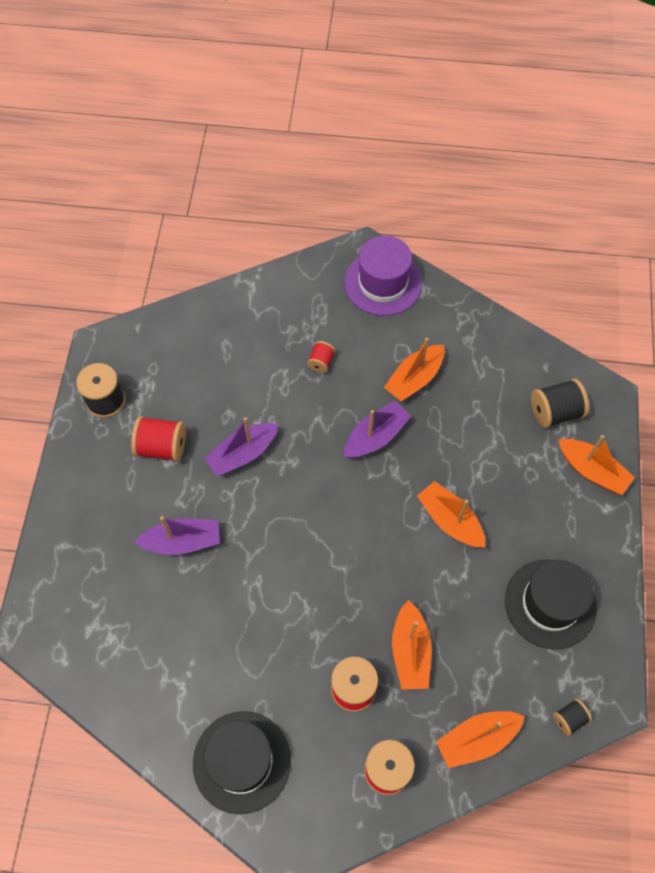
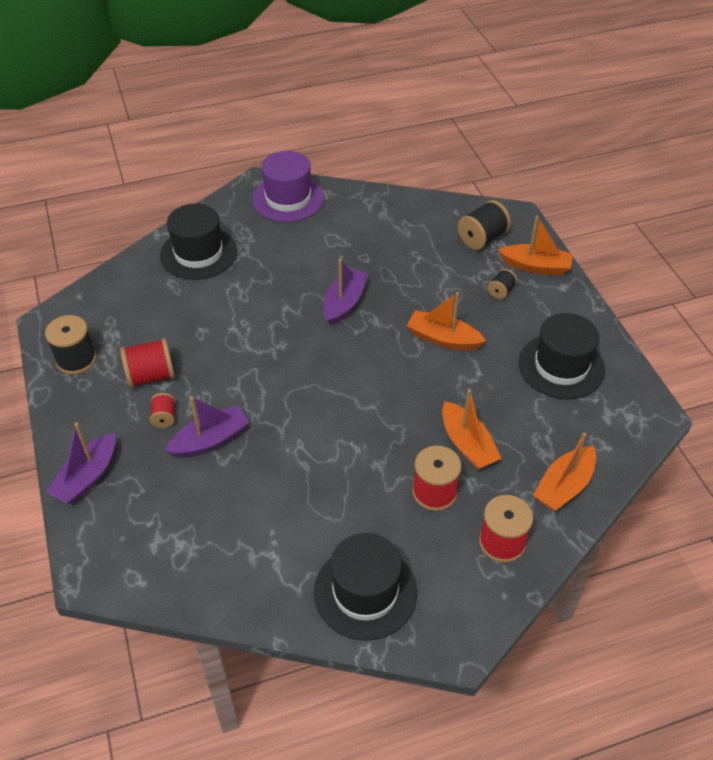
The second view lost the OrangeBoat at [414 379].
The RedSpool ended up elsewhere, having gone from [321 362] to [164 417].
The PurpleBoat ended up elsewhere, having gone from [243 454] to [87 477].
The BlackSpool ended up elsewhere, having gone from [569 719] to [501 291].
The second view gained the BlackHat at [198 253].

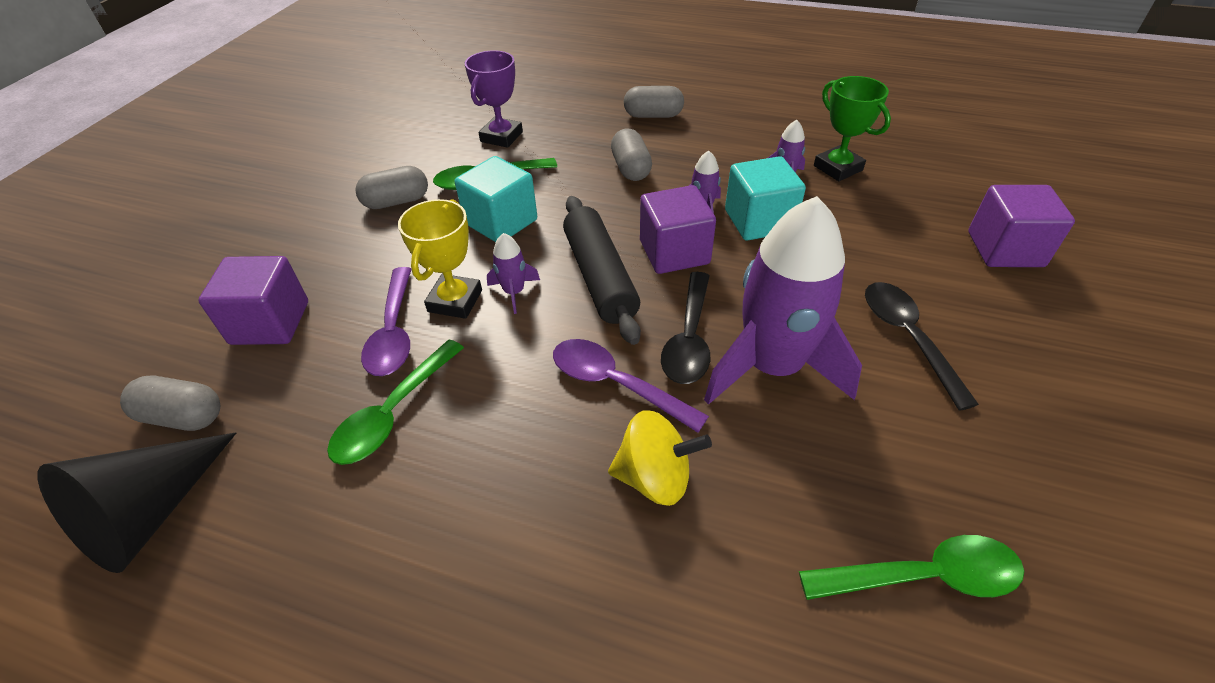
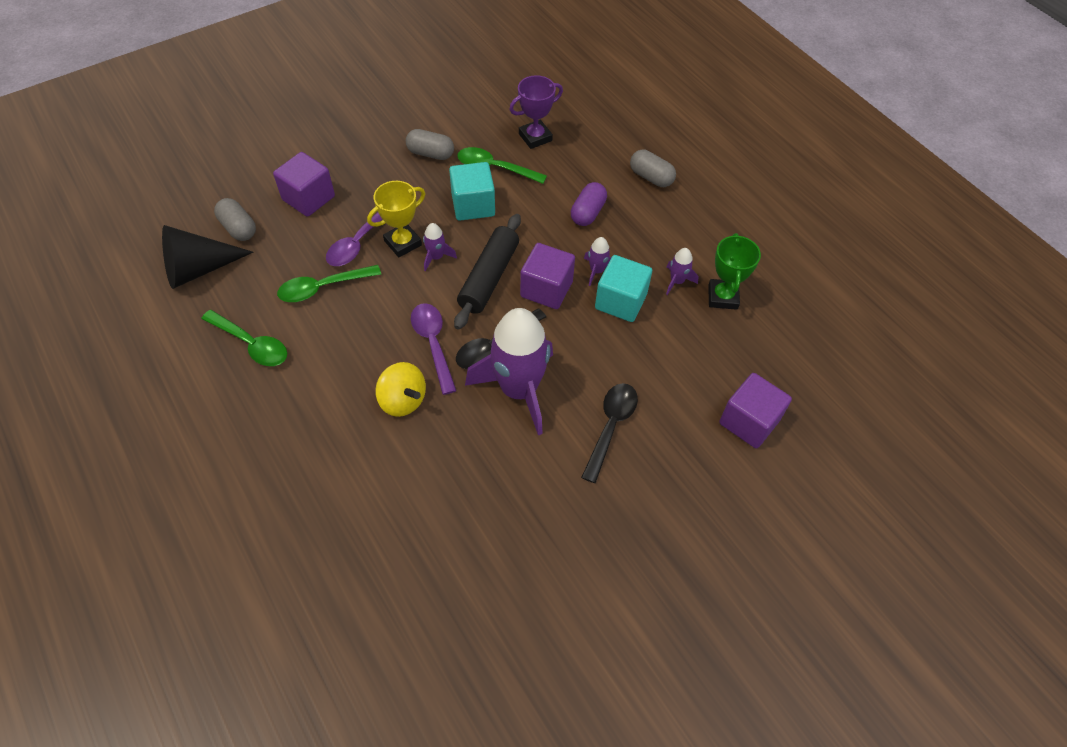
What was the GreyCapsule at [631 168] turned into the PurpleCapsule at [588 213].
The GreenSpoon ended up elsewhere, having gone from [923 576] to [251 344].

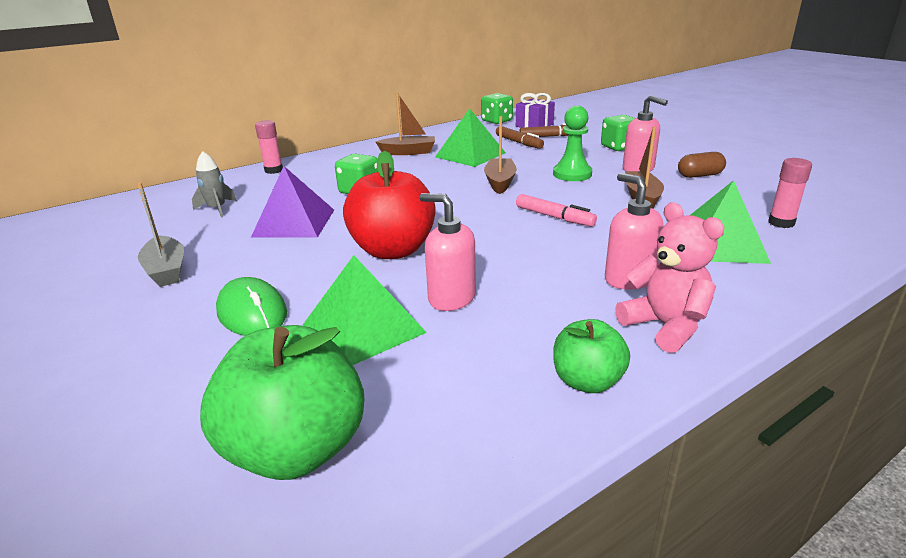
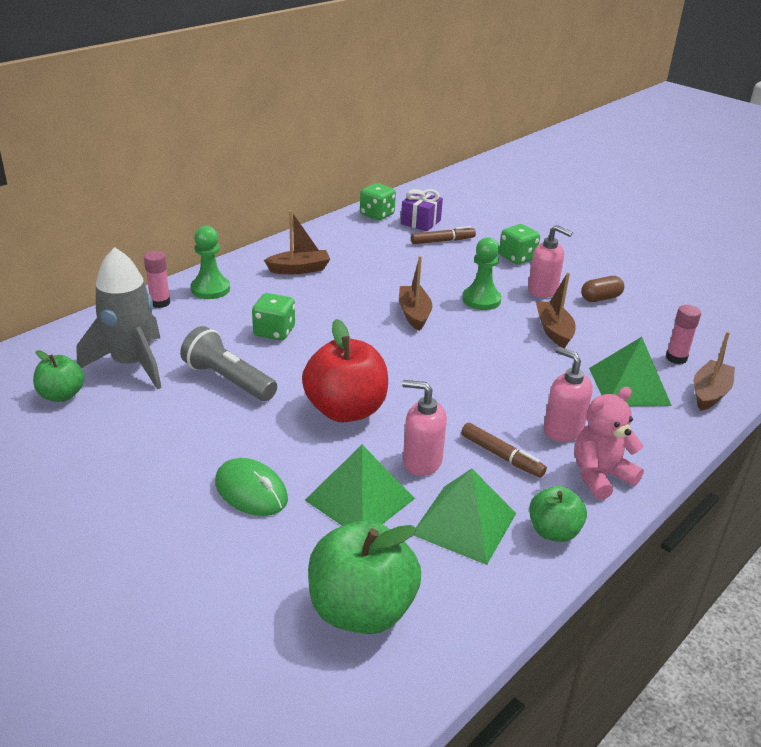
The GreenPyramid ended up elsewhere, having gone from [470 155] to [464 523].
The BrownMarker ended up elsewhere, having gone from [518 143] to [501 456].
The size of the GreyRocket at [217 209] changed by a factor of 2.05.
Where the PurplePyramid stood at [294 223], the GreyFlashlight came to stand at [228 380].
The second view lost the GreyBoat at [166 270].
The second view lost the PinkMarker at [554 217].
The PinkTeddyBear at [665 326] ended up facing another way, 75 degrees counterclockwise from before.
The second view gained the GreenPawn at [210 289].
The second view gained the BrownBoat at [709 393].
The second view gained the GreenApple at [61 395].

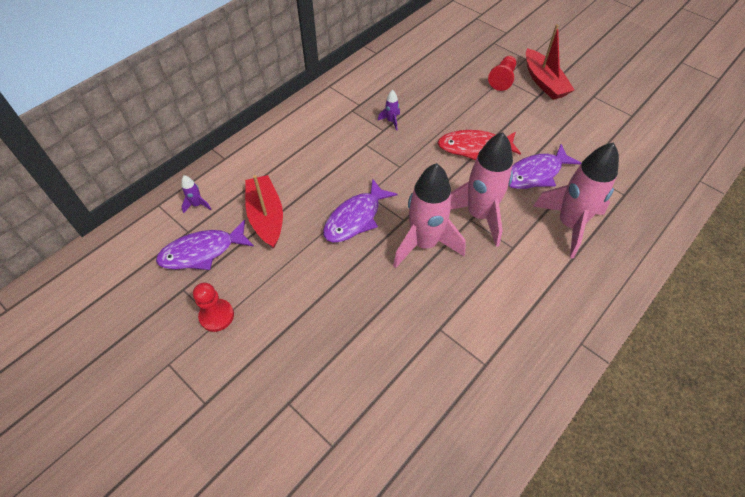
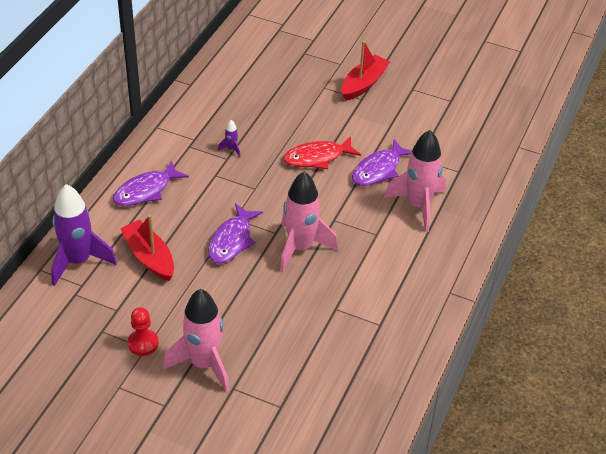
The RedBoat at [544 82] ended up facing another way, 105 degrees counterclockwise from before.
The second view lost the RedPawn at [502 79].
The PinkRocket ended up elsewhere, having gone from [479 215] to [204 364].
The size of the PurpleRocket at [197 205] changed by a factor of 2.49.
The PurpleFish ended up elsewhere, having gone from [202 252] to [146 191].

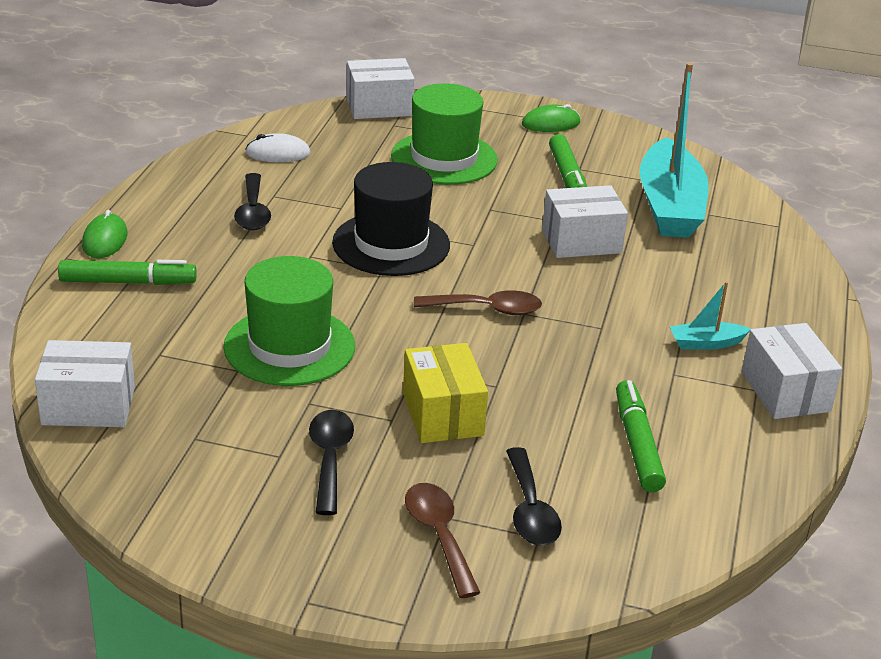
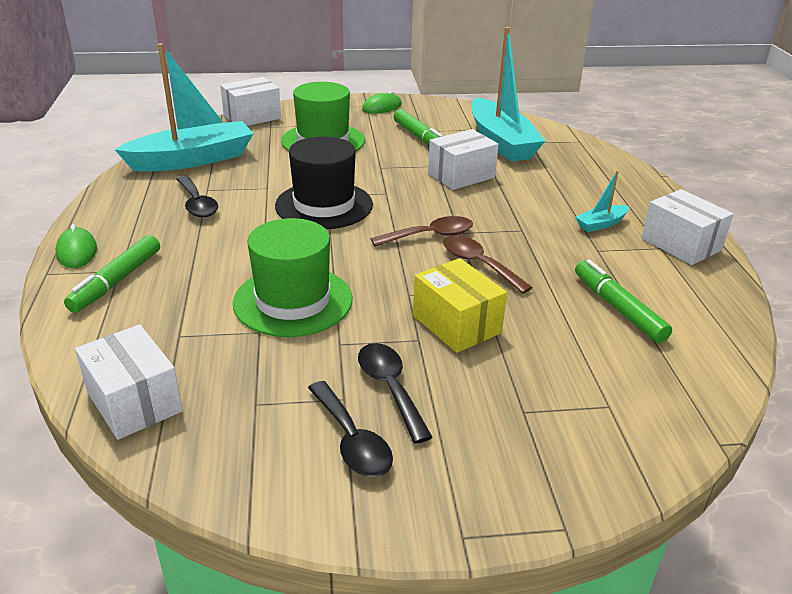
Where the WhiteMouse stood at [278 153], the TurquoiseBoat came to stand at [192 160].
The GreenMarker at [128 282] ended up facing another way, 135 degrees clockwise from before.
The WhiteBox at [88 406] ended up facing another way, 75 degrees clockwise from before.
The BlackSpoon ended up elsewhere, having gone from [530 510] to [352 440].
The BrownSpoon ended up elsewhere, having gone from [439 535] to [478 264].

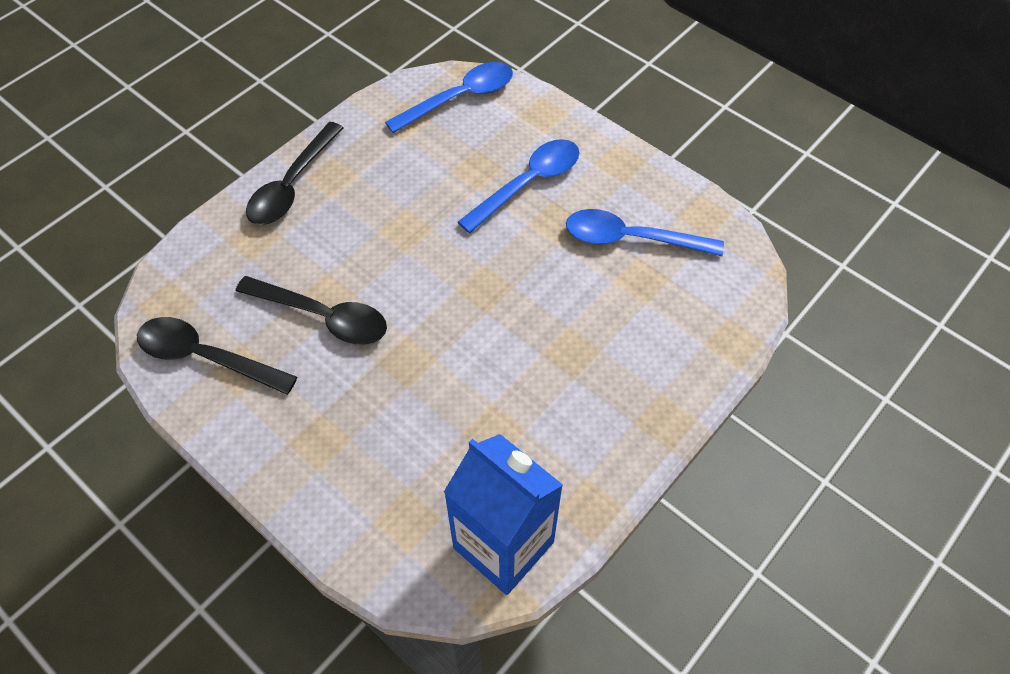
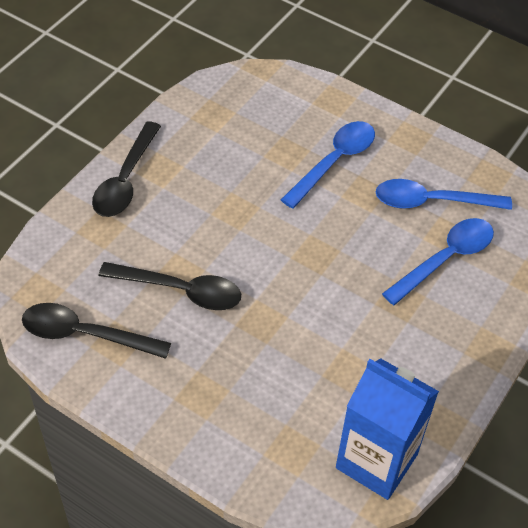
The BlueSpoon ended up elsewhere, having gone from [460 98] to [445 259].

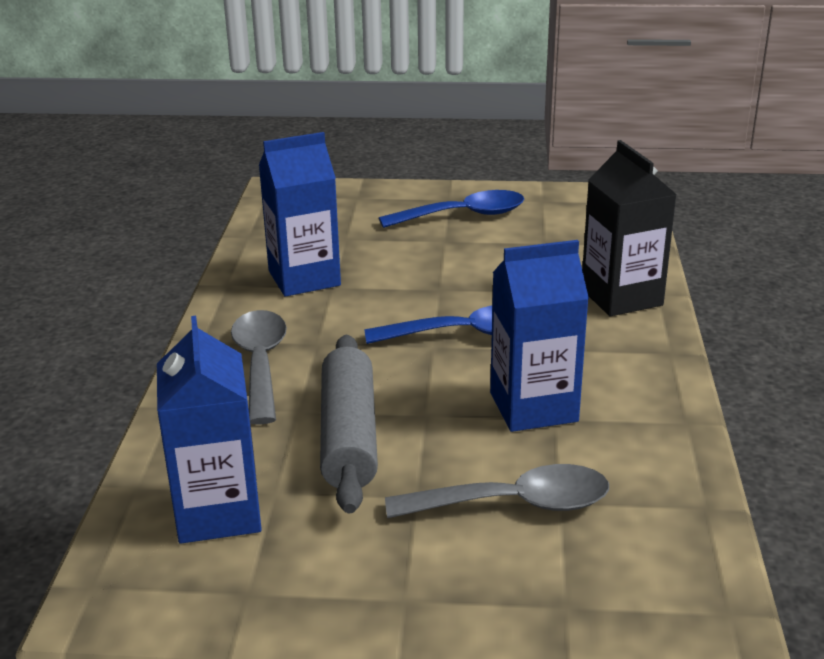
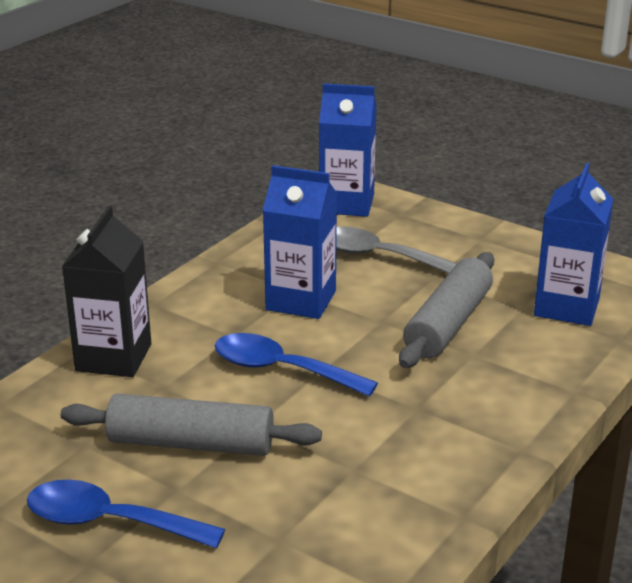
The BlueCarton ended up elsewhere, having gone from [304 278] to [346 204].
The second view lost the GreySpoon at [260 364].
The second view gained the GreyRollingPin at [191 443].

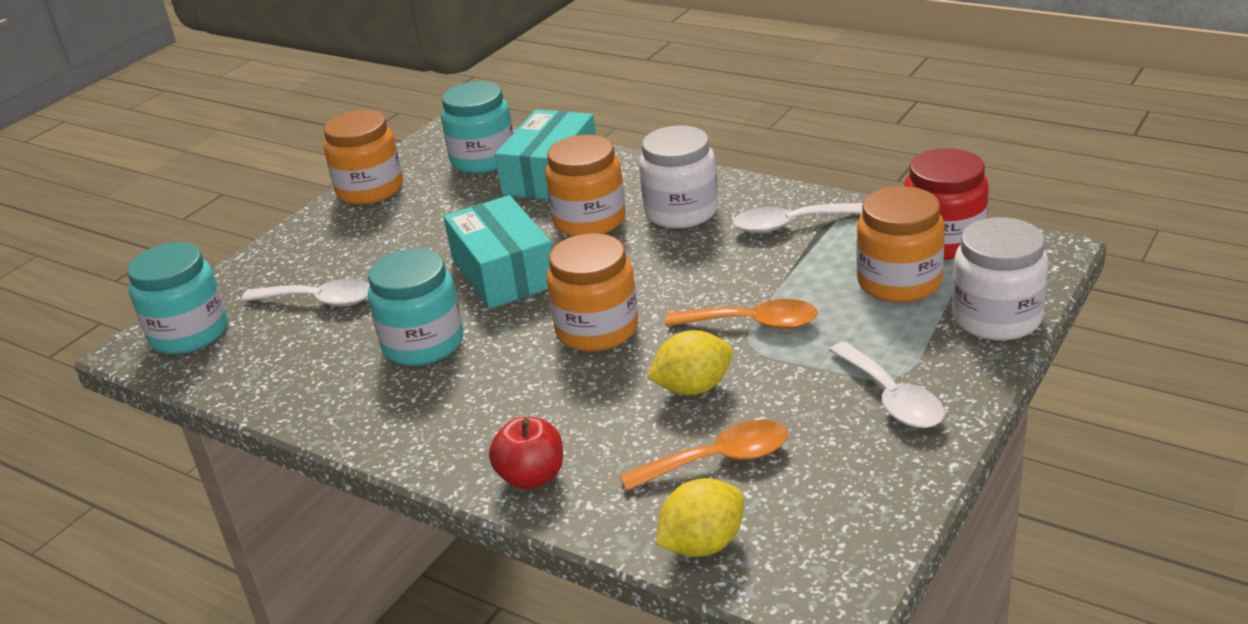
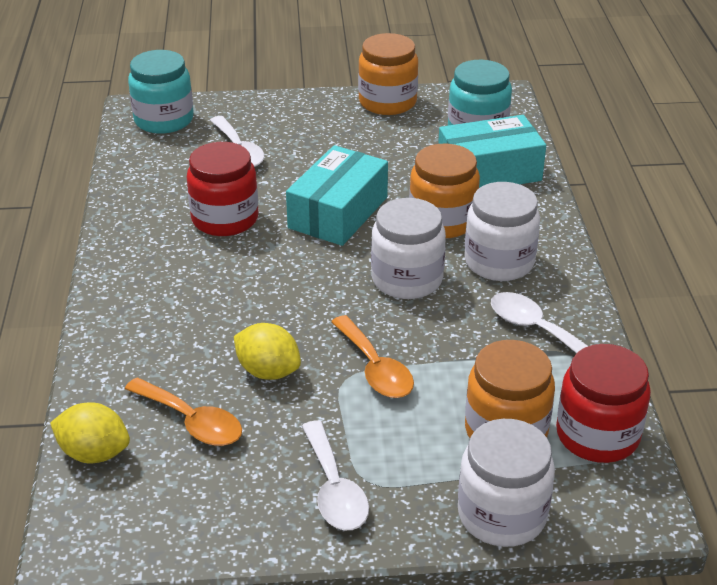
The second view lost the OrangeJar at [597 330].
What was the TurquoiseJar at [423 344] turned into the RedJar at [225 219].
The WhiteSpoon at [891 398] ended up facing another way, 45 degrees counterclockwise from before.
The second view lost the RedApple at [531 477].
The second view gained the WhiteJar at [407 279].

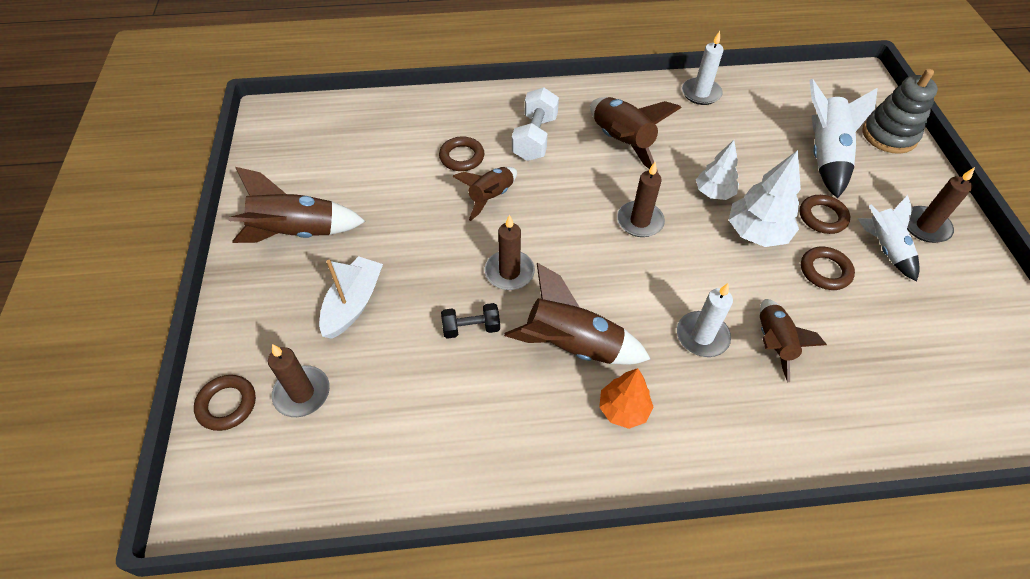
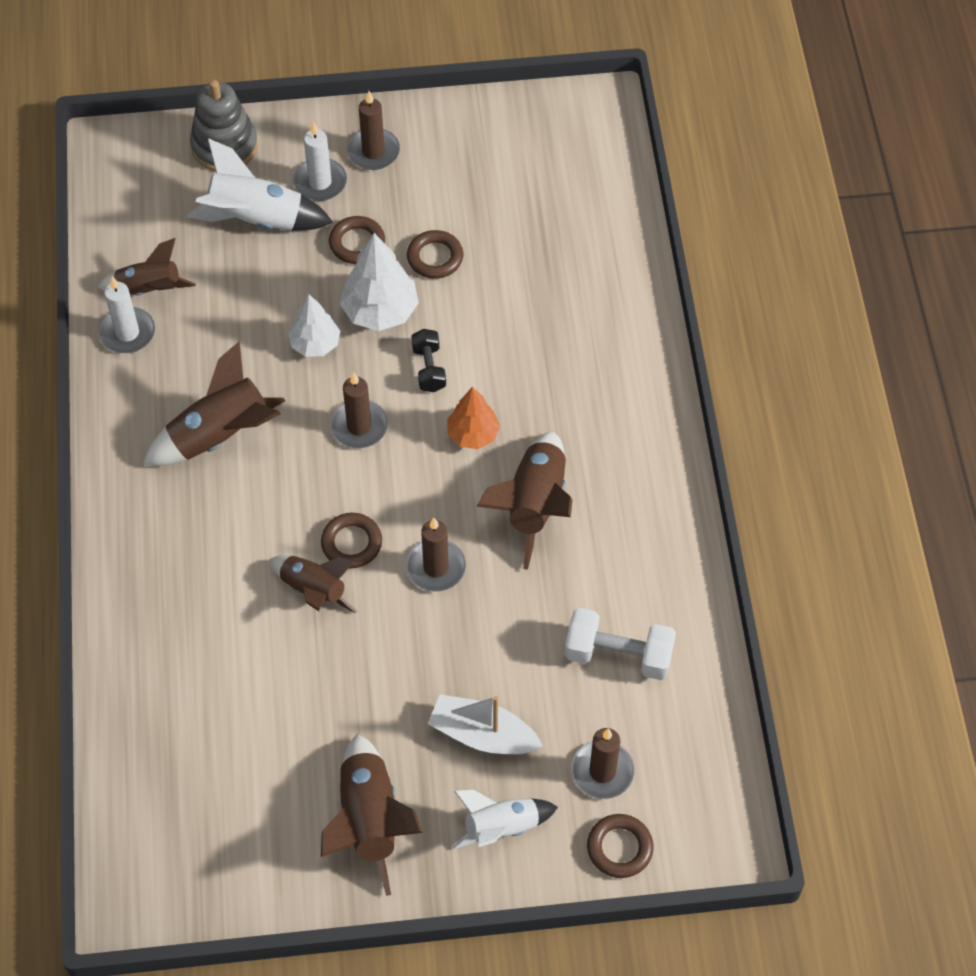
The WhiteDumbbell ended up elsewhere, having gone from [535 138] to [618 655].
The BrownRing ended up elsewhere, having gone from [462 157] to [351 543].
The WhiteRocket ended up elsewhere, having gone from [885 248] to [501 827].
The WhiteCandle ended up elsewhere, having gone from [702 336] to [320 182].
The BrownRocket ended up elsewhere, having gone from [773 343] to [149 289].
The BlackDumbbell ended up elsewhere, having gone from [471 328] to [429 368].
The OrangeTree ended up elsewhere, having gone from [623 409] to [473 434].

